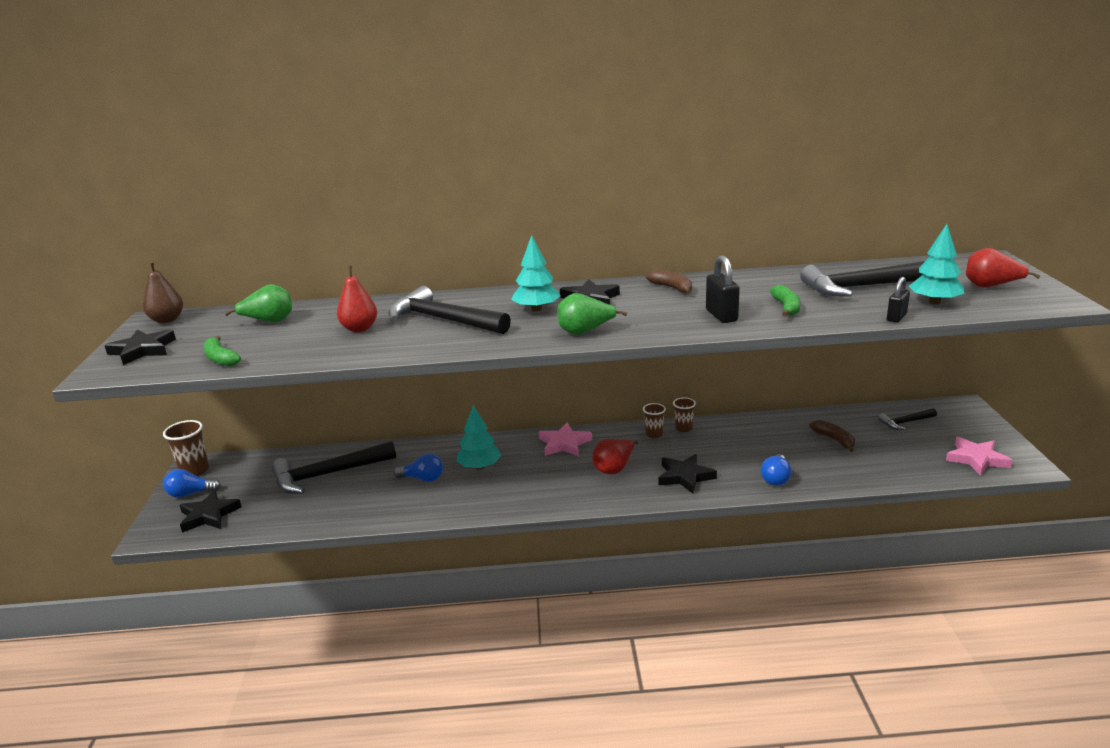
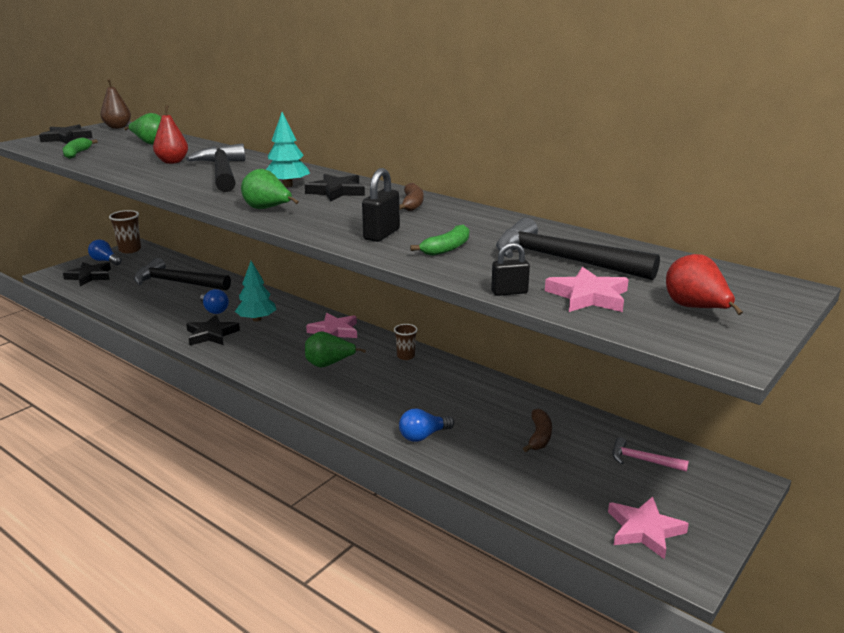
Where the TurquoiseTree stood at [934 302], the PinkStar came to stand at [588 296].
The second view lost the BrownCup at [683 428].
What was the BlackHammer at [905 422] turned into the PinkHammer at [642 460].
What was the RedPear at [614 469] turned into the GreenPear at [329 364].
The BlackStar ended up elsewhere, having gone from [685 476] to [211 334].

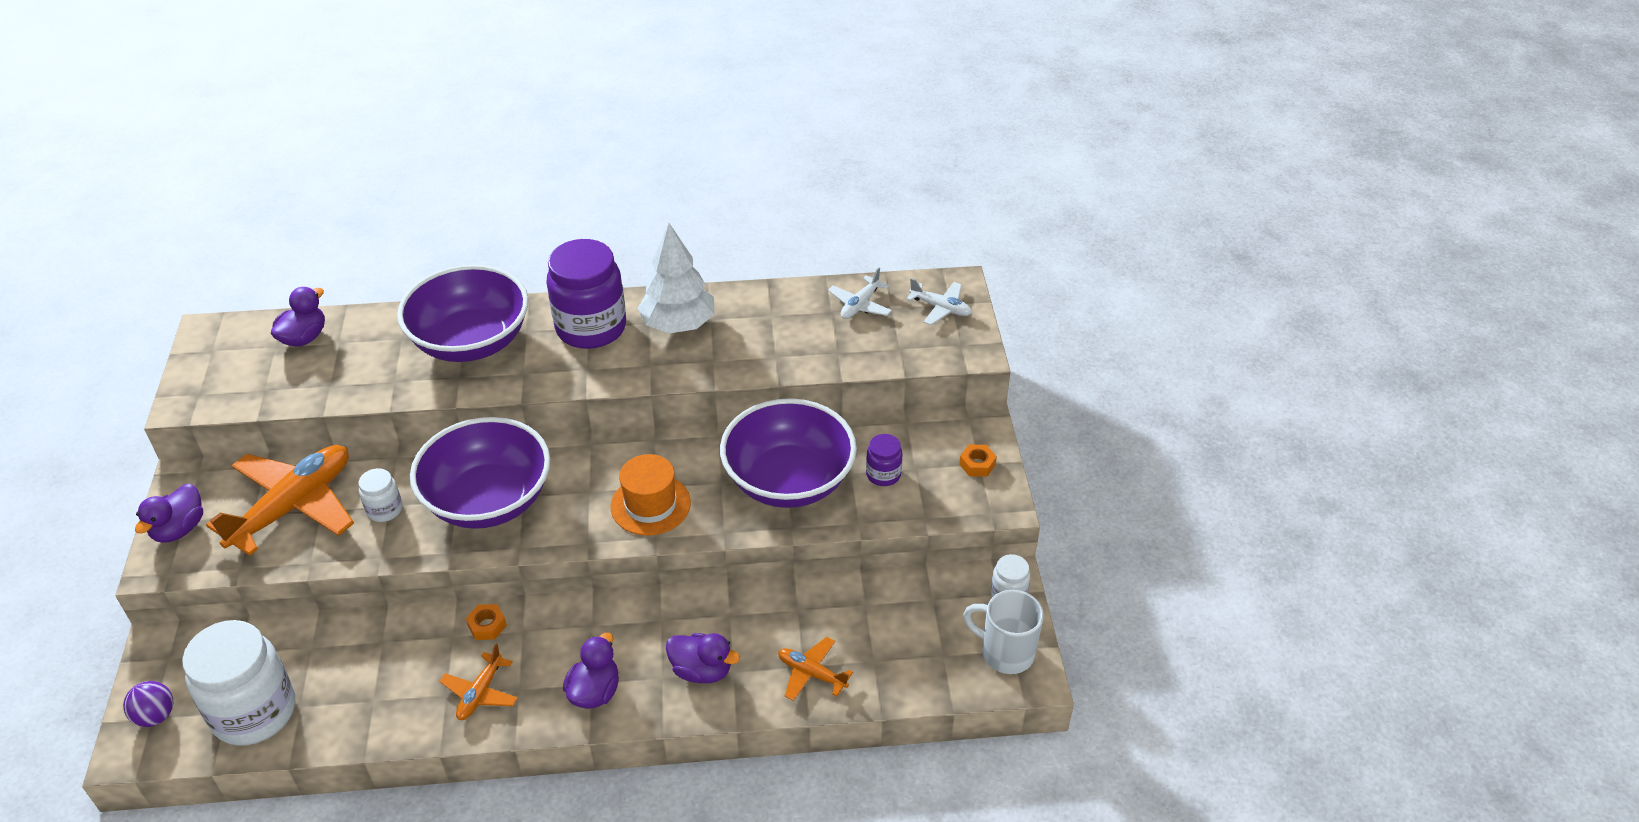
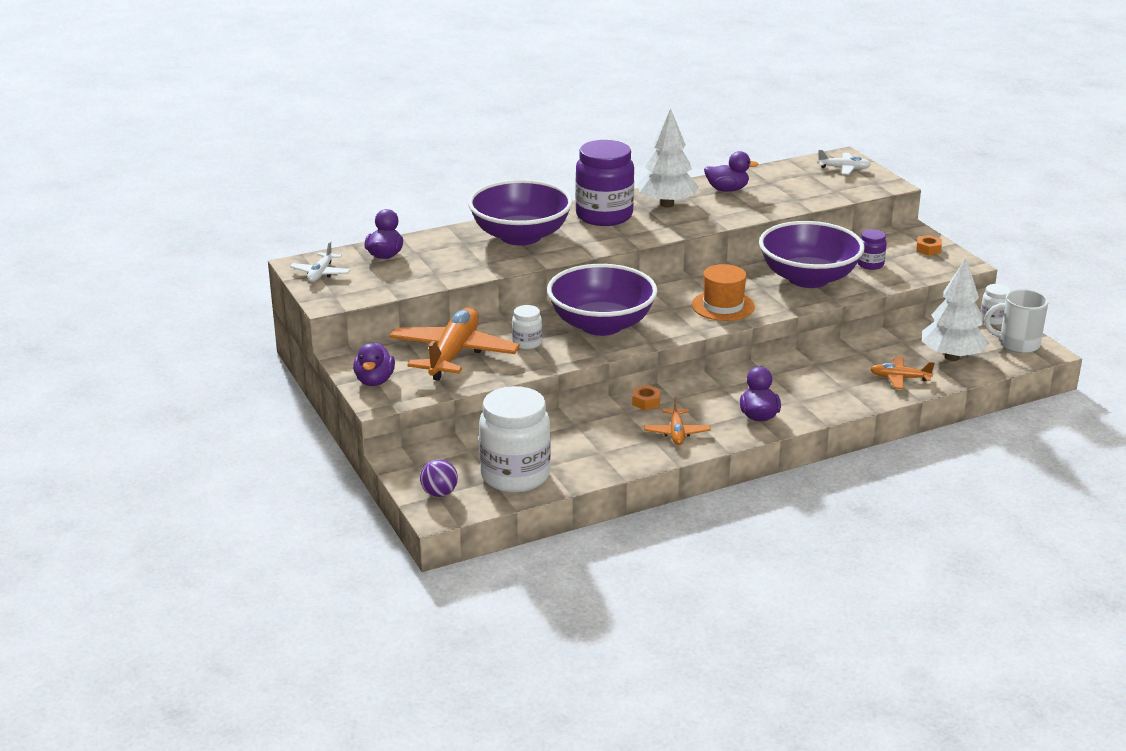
The WhitePlane ended up elsewhere, having gone from [860 305] to [321 273].
The PurpleDuck ended up elsewhere, having gone from [702 670] to [727 190].
The second view gained the WhiteTree at [952 357].

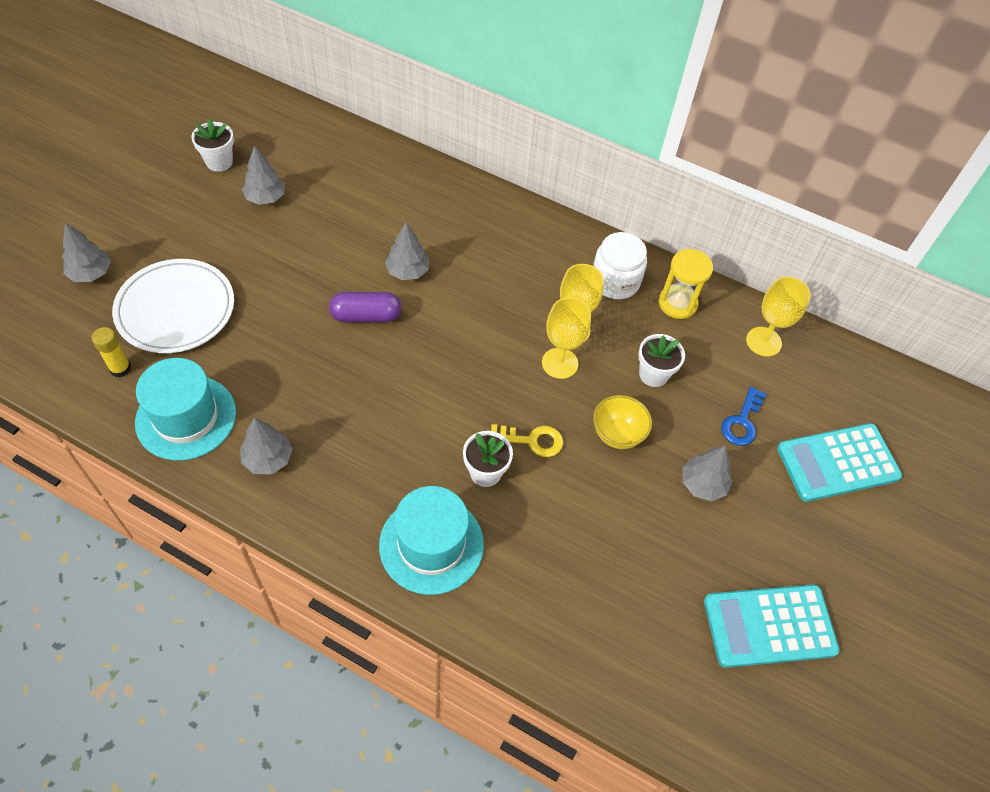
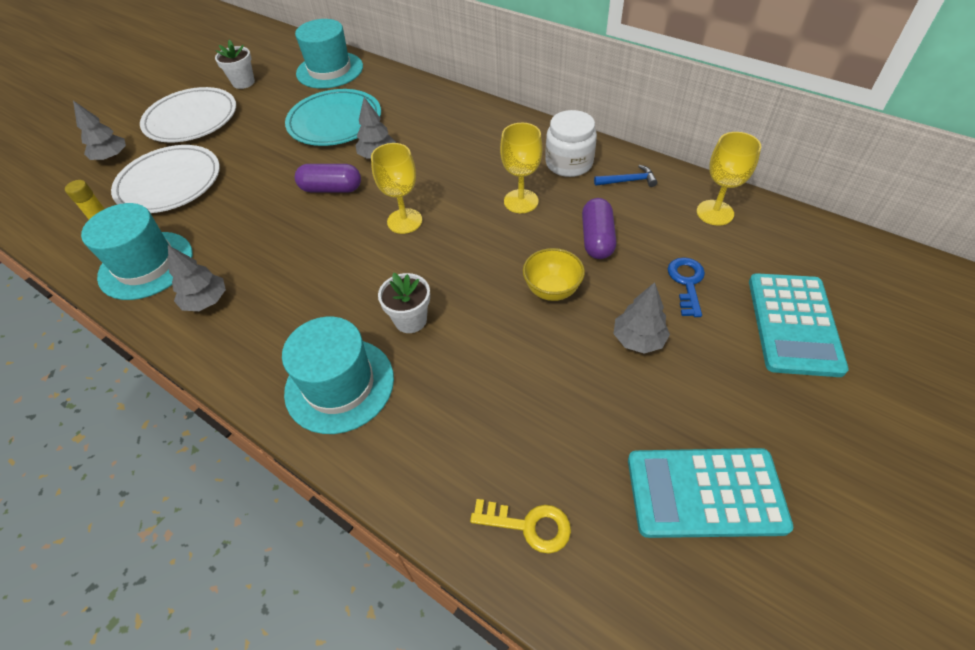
The second view lost the GreyTree at [265 197].
Where the YellowHourglass stood at [677 303], the BlueHammer came to stand at [628 181].
The YellowGoblet ended up elsewhere, having gone from [560 363] to [404 221].
Where the WhiteFlowerPot stood at [653 374], the PurpleCapsule came to stand at [597 239].
The BlueKey at [742 422] ended up facing another way, 150 degrees clockwise from before.
The TurquoiseCalculator at [837 462] ended up facing another way, 75 degrees counterclockwise from before.
The YellowKey ended up elsewhere, having gone from [532 440] to [529 525].
The second view gained the TurquoiseHat at [330 70].
The second view gained the WhitePlate at [191 119].
The second view gained the TurquoisePlate at [335 122].

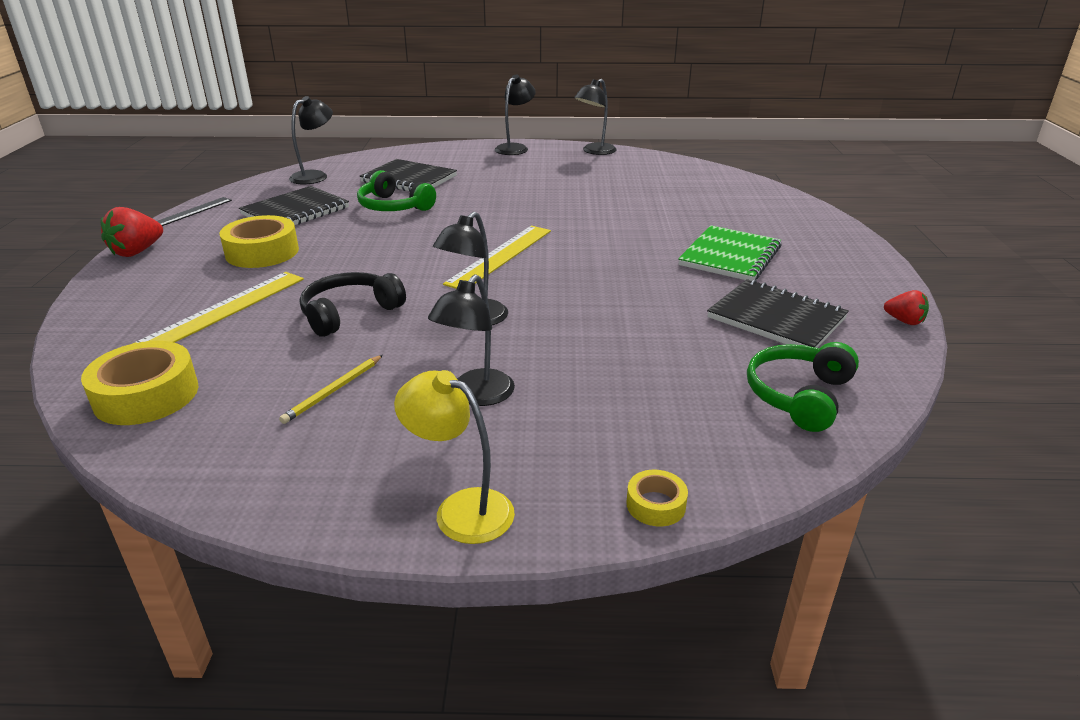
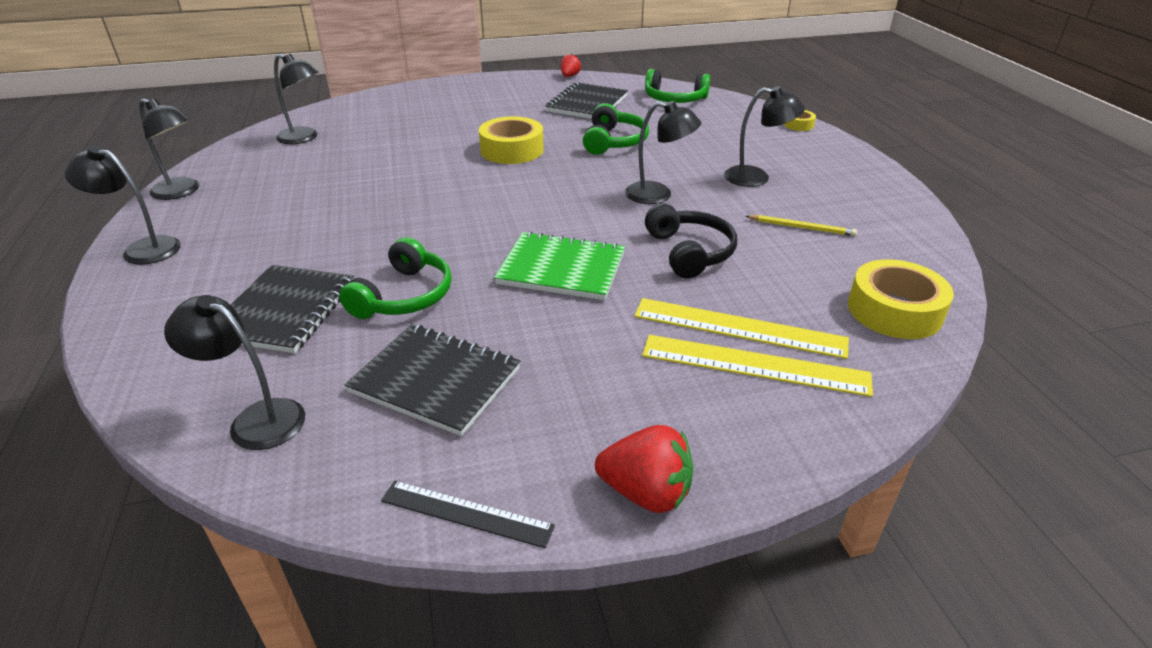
The YellowTape ended up elsewhere, having gone from [262 252] to [512 150].
The GreenNotebook ended up elsewhere, having gone from [730 256] to [561 269].
The YellowRuler ended up elsewhere, having gone from [500 256] to [754 365].
The BlackHeadphones at [349 313] ended up facing another way, 135 degrees counterclockwise from before.
The second view lost the YellowLamp at [461 509].
The second view gained the BlackLamp at [304 138].
The second view gained the GreenHeadphones at [614 142].

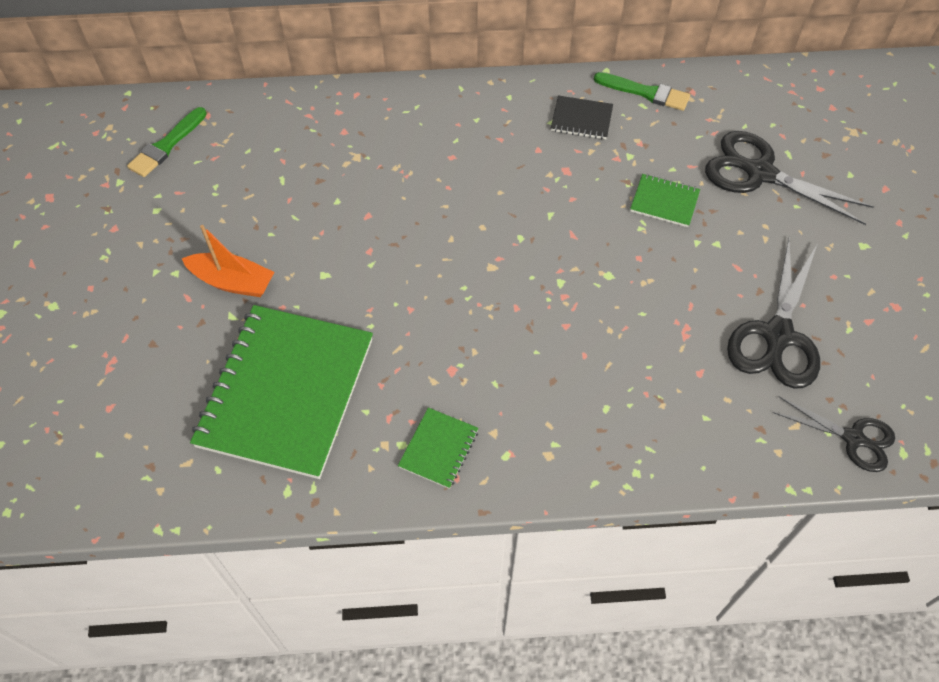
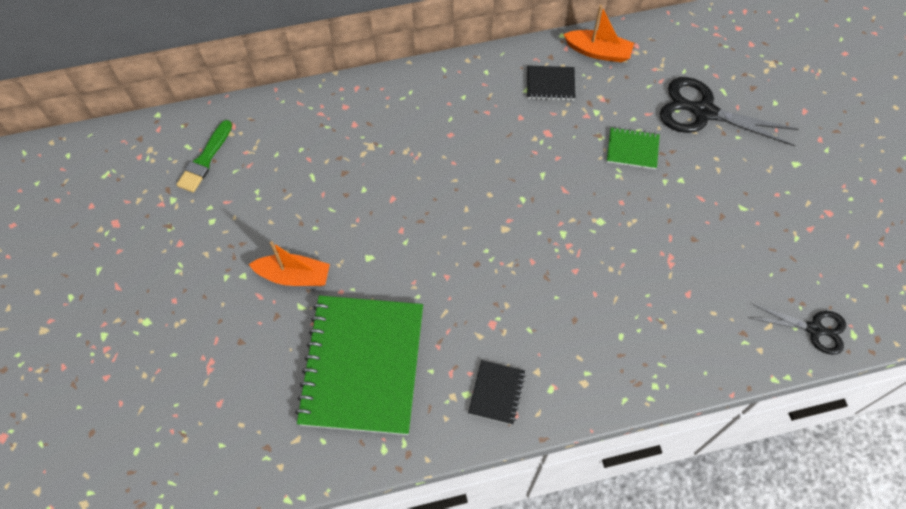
Where the GreenBrush stood at [645 92], the OrangeBoat came to stand at [598 52].
The second view lost the BlackScissors at [777 336].
What was the GreenNotebook at [439 449] turned into the BlackNotebook at [497 393].

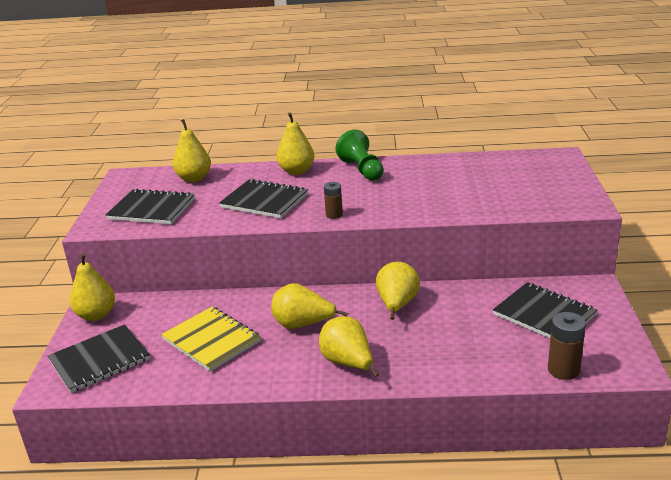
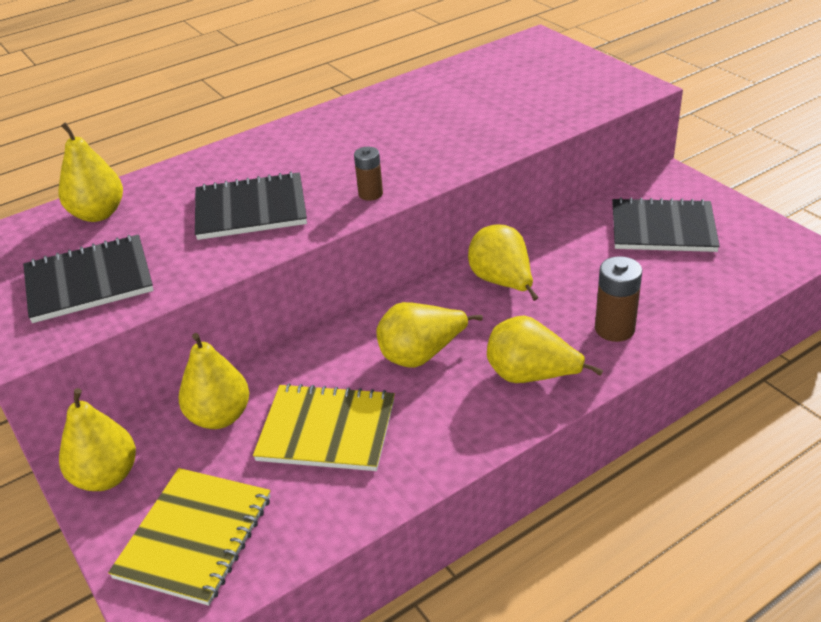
The YellowPear ended up elsewhere, having gone from [296 171] to [219 417].
The second view lost the GreenPawn at [362 170].
The BrownBattery ended up elsewhere, having gone from [563 370] to [614 329].
What was the BlackNotebook at [99 360] turned into the YellowNotebook at [194 537].

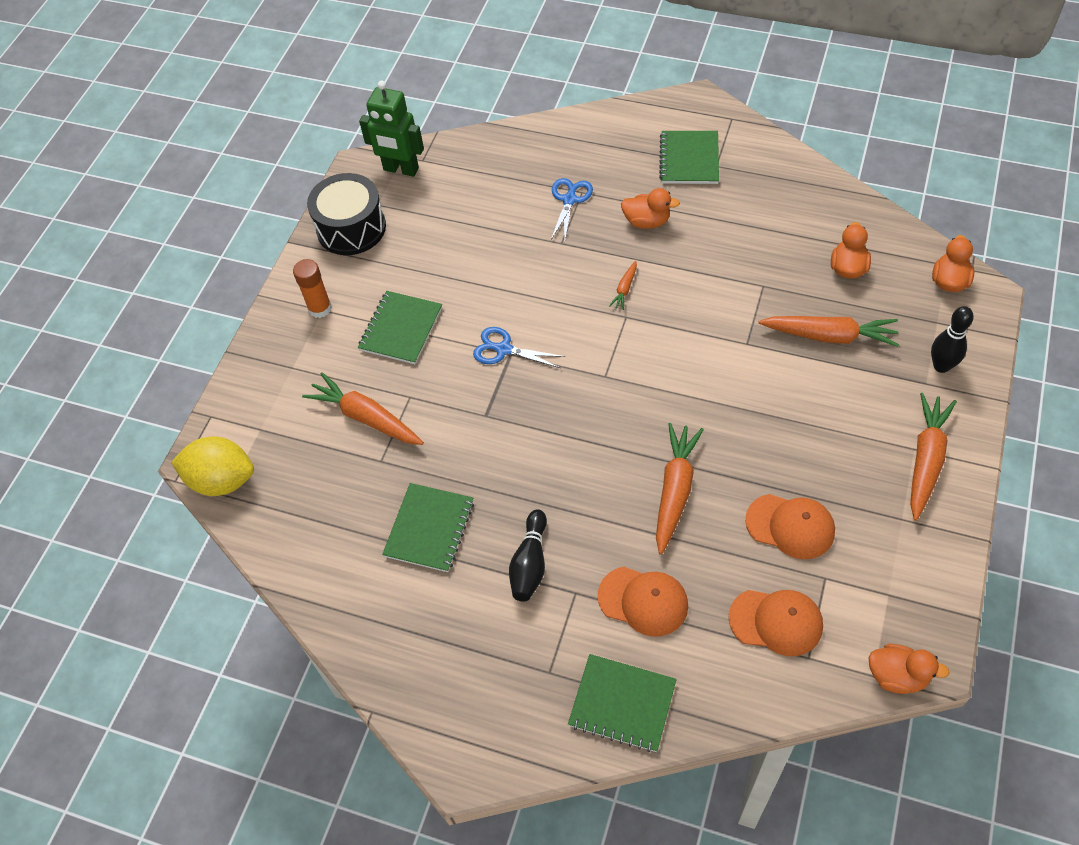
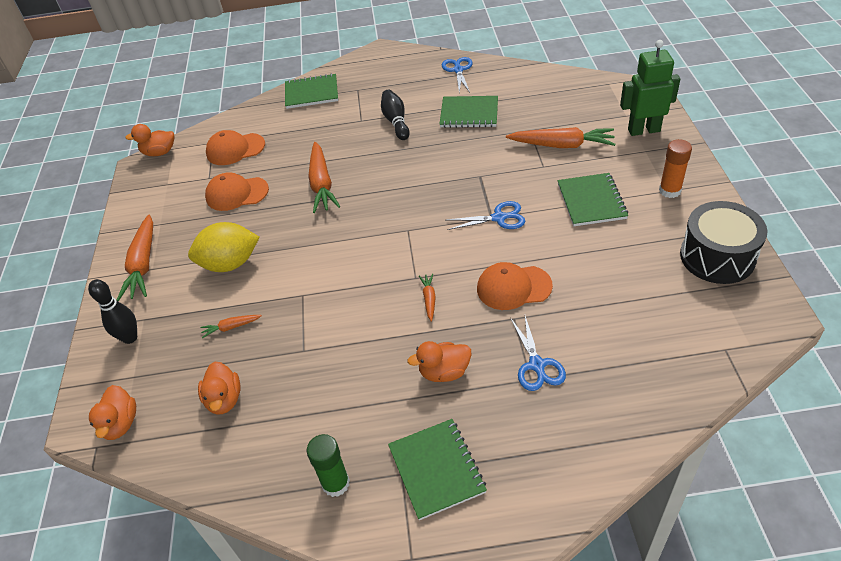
The GreenRobot ended up elsewhere, having gone from [401 169] to [643 130].
The size of the OrangeCarrot at [830 336] changed by a factor of 0.48.
The YellowLemon ended up elsewhere, having gone from [222 480] to [230 264].
The GreenNotebook at [429 529] ended up facing another way, 75 degrees counterclockwise from before.
The OrangeCap ended up elsewhere, having gone from [643 601] to [513 287].
The second view gained the BlueScissors at [458 70].
The second view gained the GreenGlueStick at [335 483].

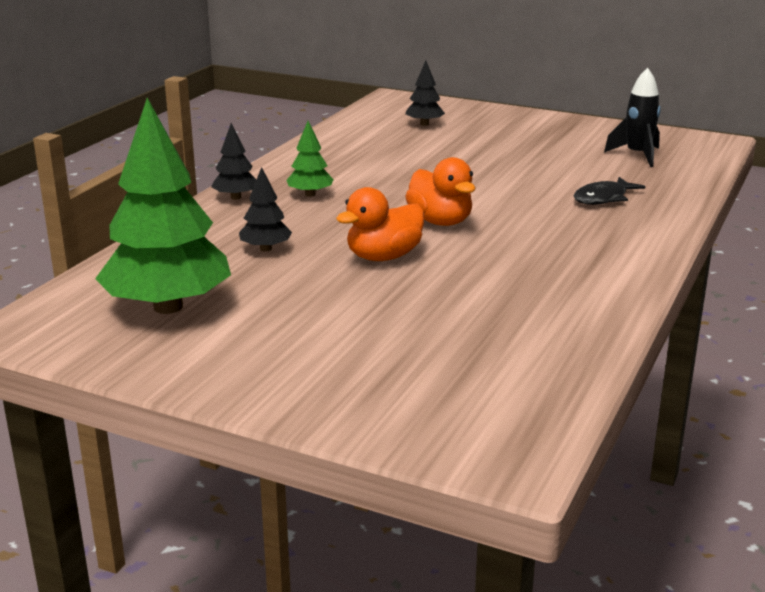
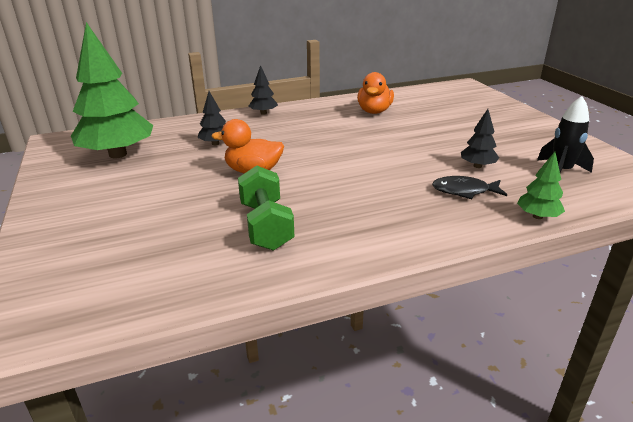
The BlackTree ended up elsewhere, having gone from [424 124] to [477 166].
The GreenTree ended up elsewhere, having gone from [310 194] to [537 216].
The OrangeDuck ended up elsewhere, having gone from [440 221] to [374 111].
The second view gained the GreenDumbbell at [266 226].

